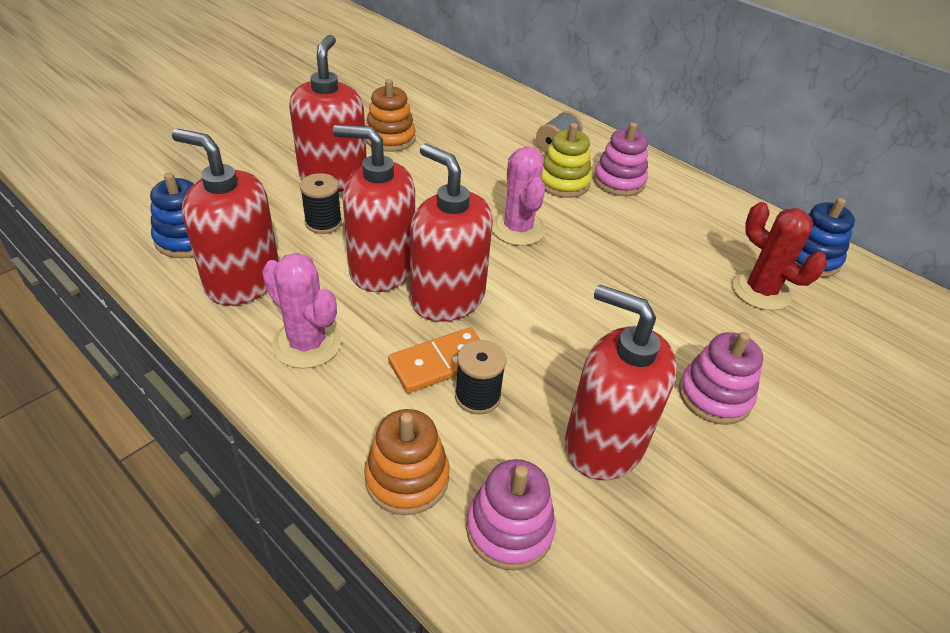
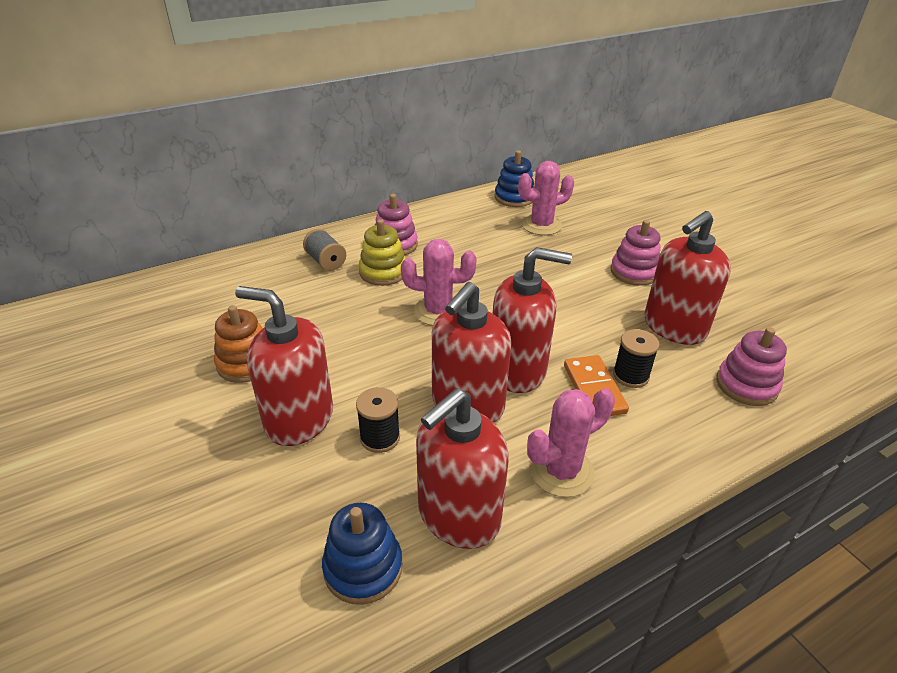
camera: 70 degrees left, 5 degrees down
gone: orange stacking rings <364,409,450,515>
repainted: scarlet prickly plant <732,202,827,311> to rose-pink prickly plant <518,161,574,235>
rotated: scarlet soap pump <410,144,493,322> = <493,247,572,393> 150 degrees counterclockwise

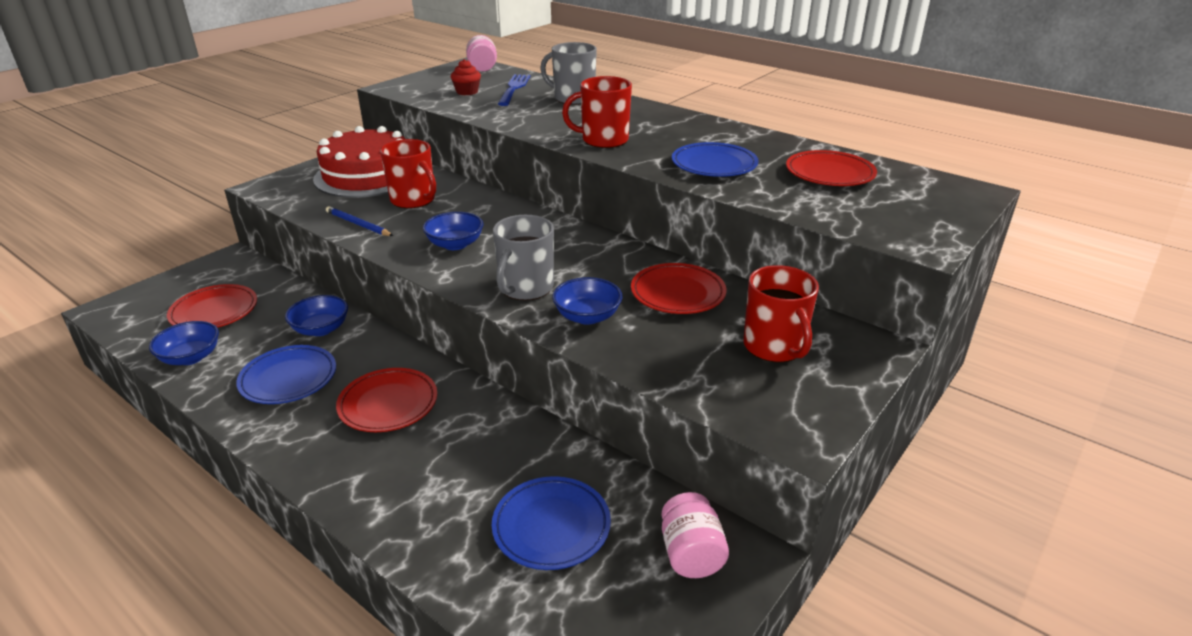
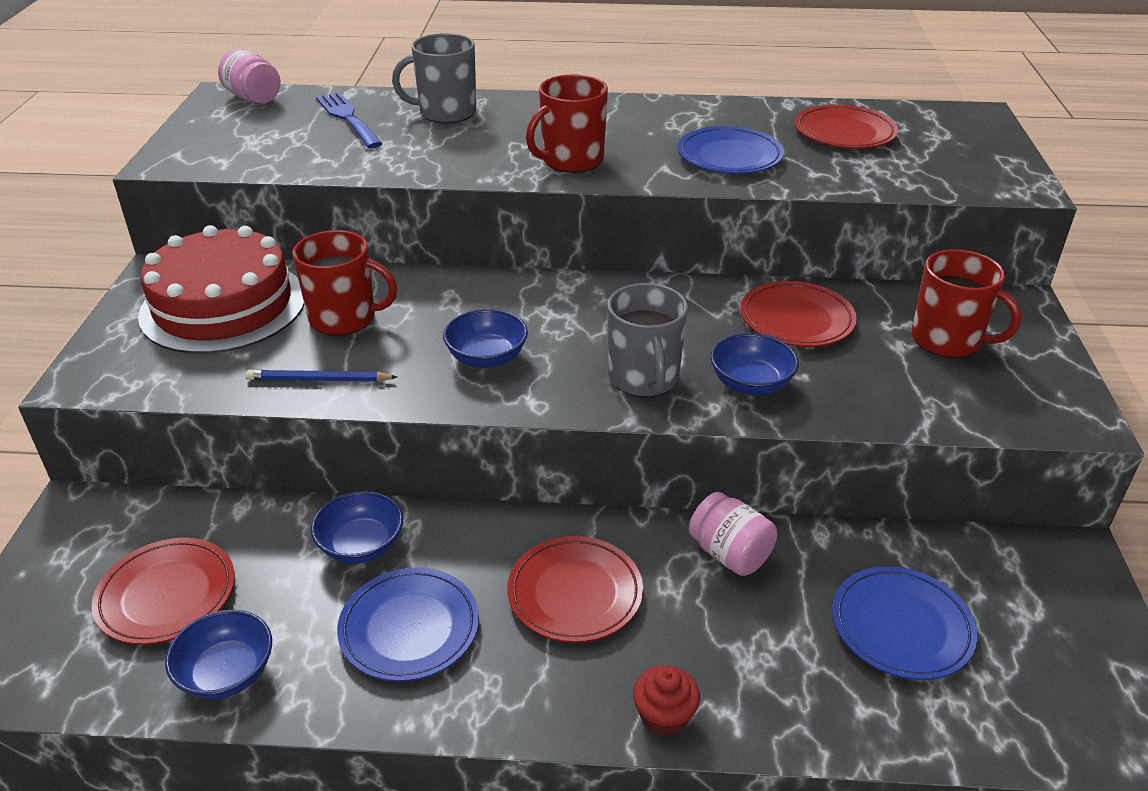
camera: 35 degrees left, 5 degrees up
shifted: scarlet fairy cake <451,59,481,95> to <633,665,700,736>; rose-pink jam jar <662,492,729,578> to <689,492,777,576>

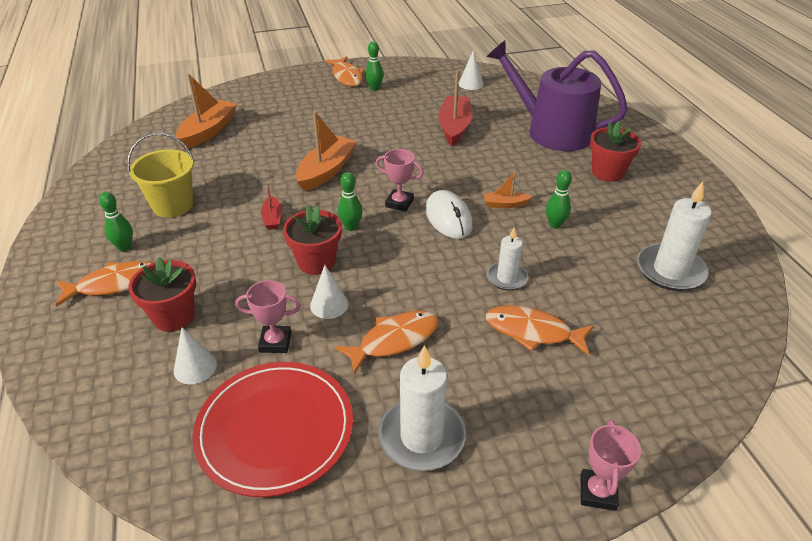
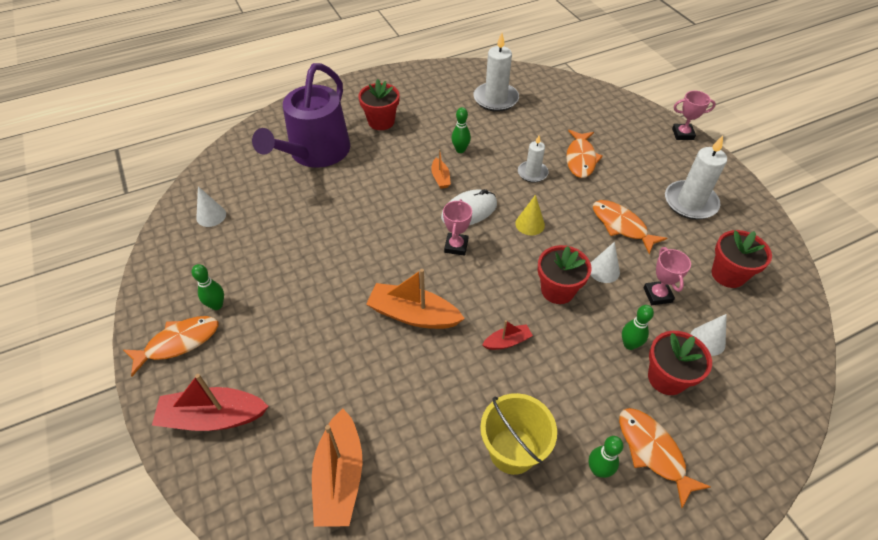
camera: 100 degrees left, 10 degrees up
new: golden cone shape <515,195,545,235>
shifted: emerald skittle <338,172,362,231> to <622,305,654,350>; scarlet sailboat <438,70,473,146> to <152,374,268,431>
swapped: scarlet dinner plate <192,362,353,497> to scarlet potted plant <712,230,772,288>
rotated: orange sailboat <176,74,237,149> = <312,409,363,527> 105 degrees counterclockwise

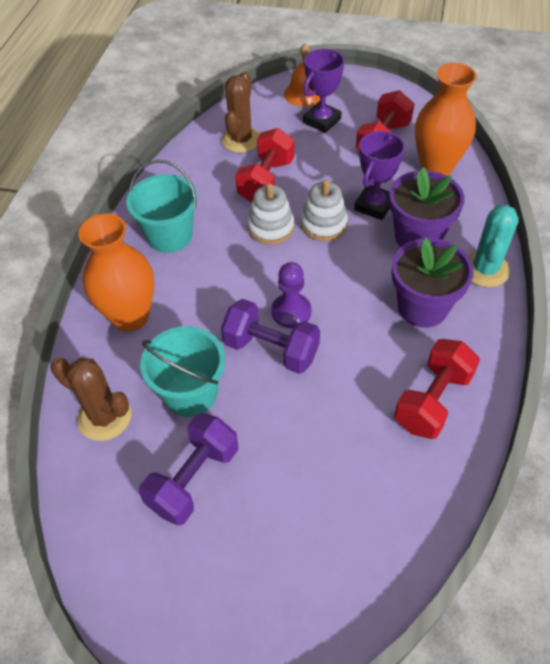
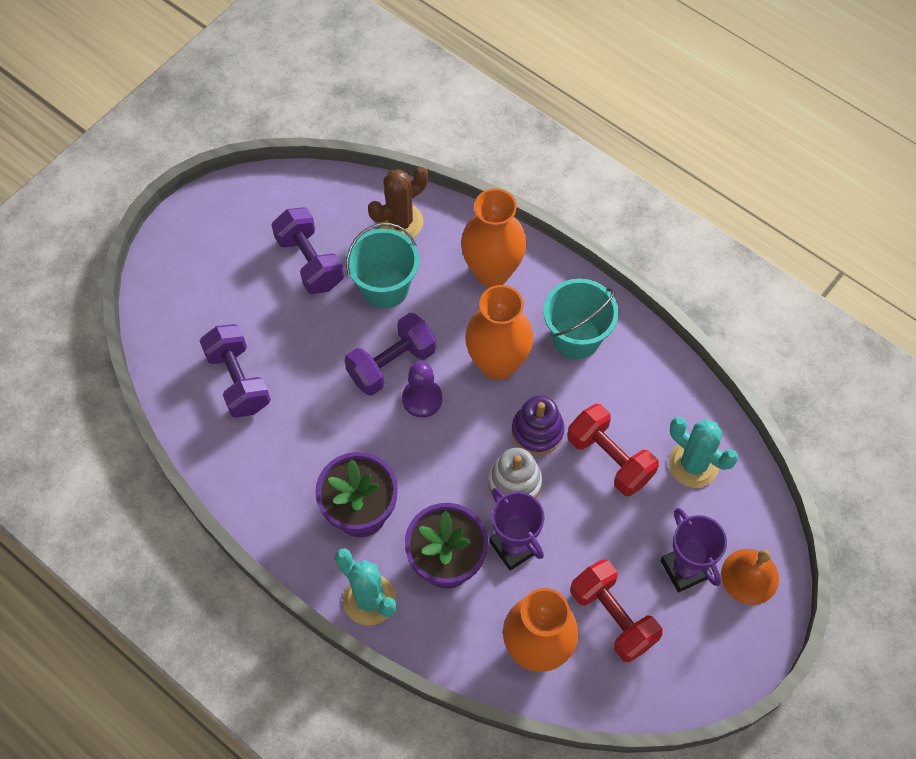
camera: 115 degrees right, 10 degrees up
gone: scarlet dumbbell <394,339,480,439>
new: royal purple dumbbell <200,324,271,418>; orange flower vase <465,285,533,380>
repainted: brown prickly plant <221,72,260,153> to teal prickly plant <669,417,738,488>; white stacking rings <247,183,294,245> to royal purple stacking rings <512,396,565,455>

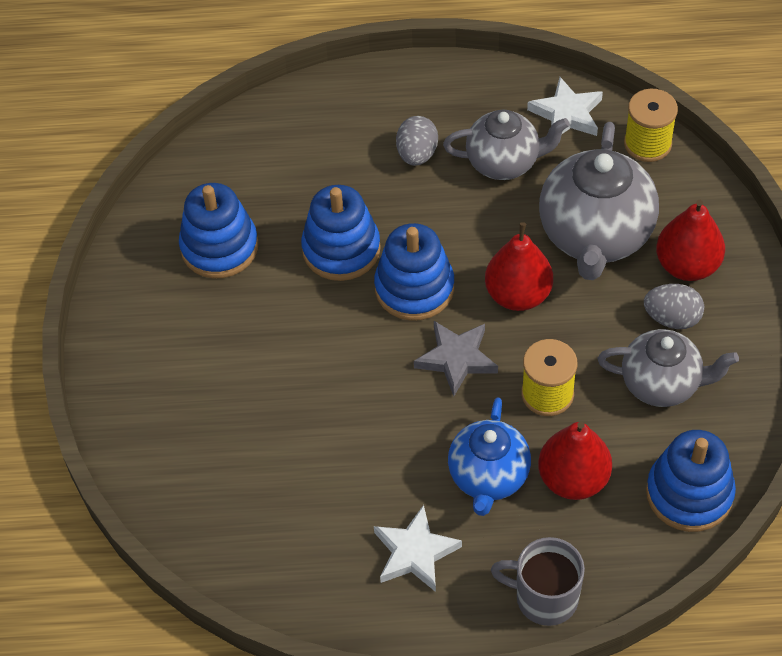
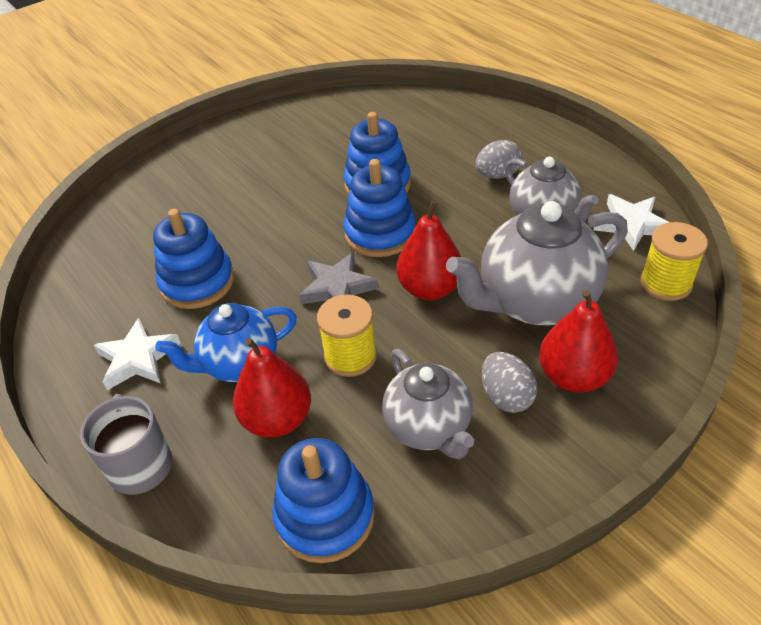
camera: 55 degrees right, 10 degrees down
shifted: cobalt stacking rings <179,183,258,278> to <153,209,234,309>

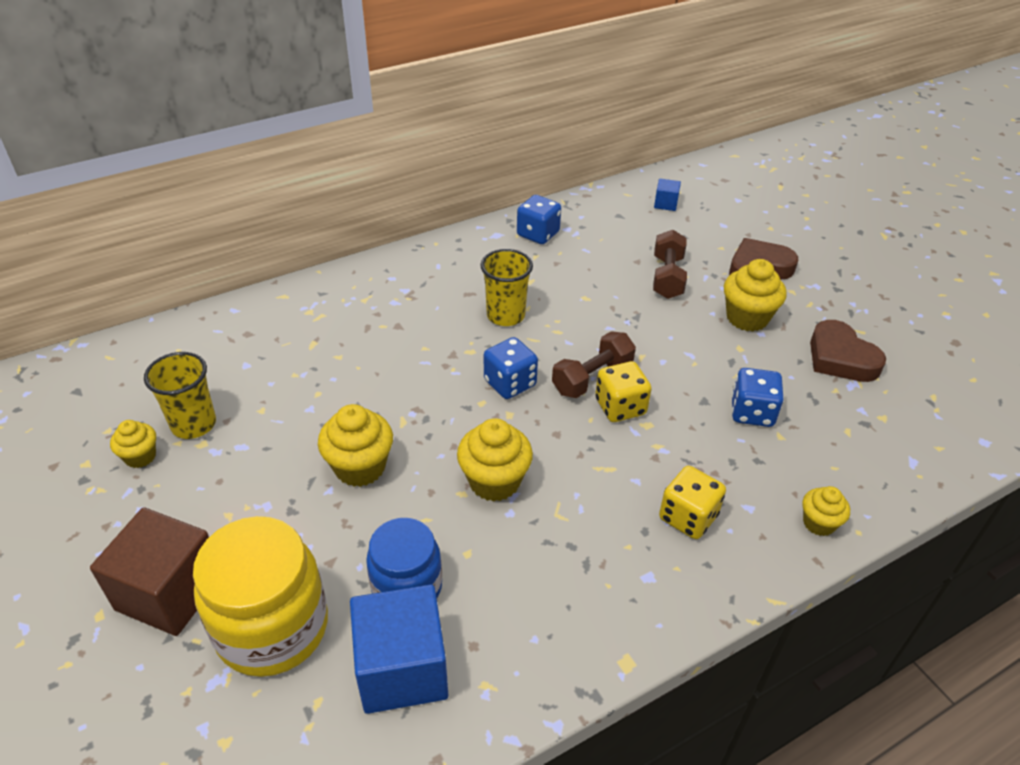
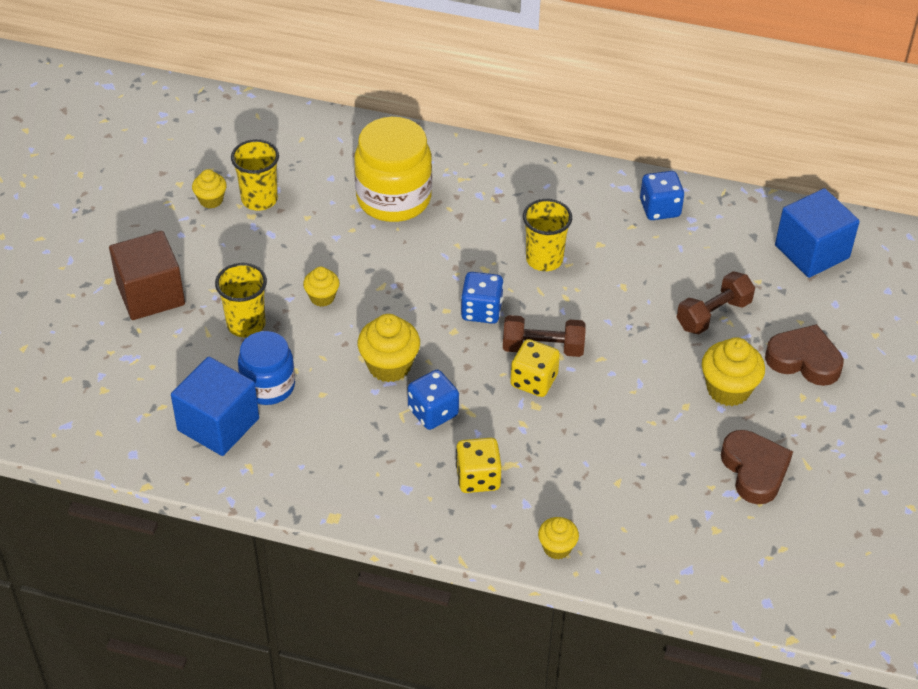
camera: 45 degrees right, 5 degrees up
new: golden cup <215,263,267,338>
shifted: golden jam jar <193,516,328,677> to <354,117,432,222>; cobalt game die <732,368,784,427> to <408,370,459,430>
rotated: brown heart shape <810,320,886,382> = <721,430,793,504> 150 degrees clockwise
scaled: golden fairy cake <318,404,393,487> = <303,267,340,307> x0.60; cobalt cube <654,179,681,211> = <775,188,860,278> x2.21

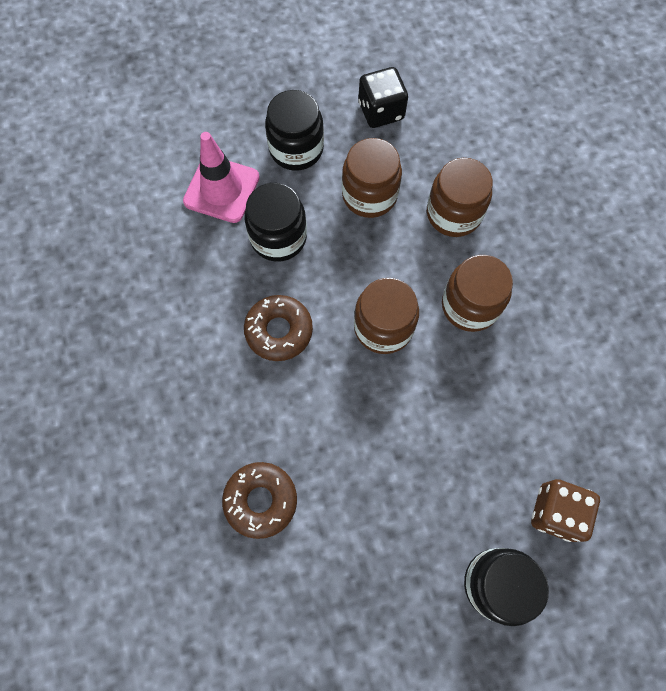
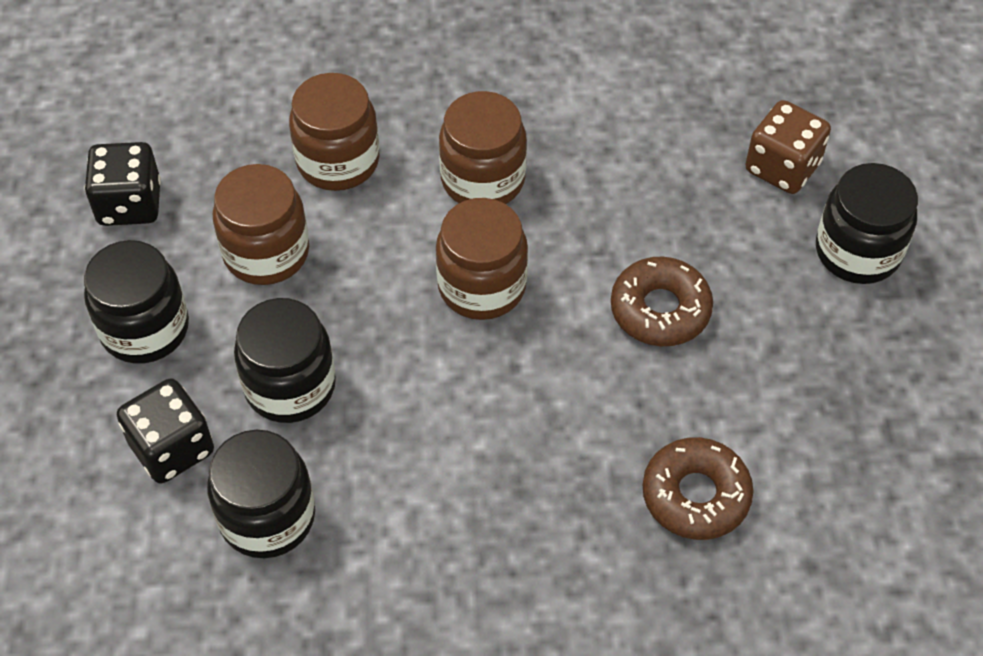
camera: 75 degrees left, 15 degrees down
new: jet-black jam jar <207,430,315,558>
shifted: brown donut <244,295,313,361> to <611,257,713,346>
swapped: rose-pink traffic cone <183,132,260,223> to jet-black game die <117,378,214,484>

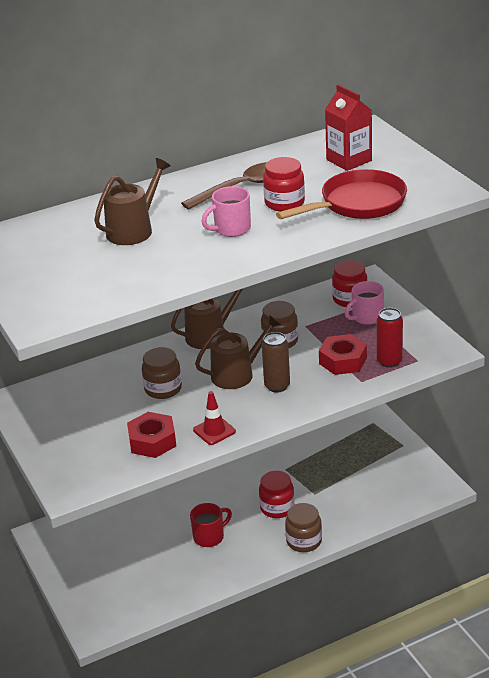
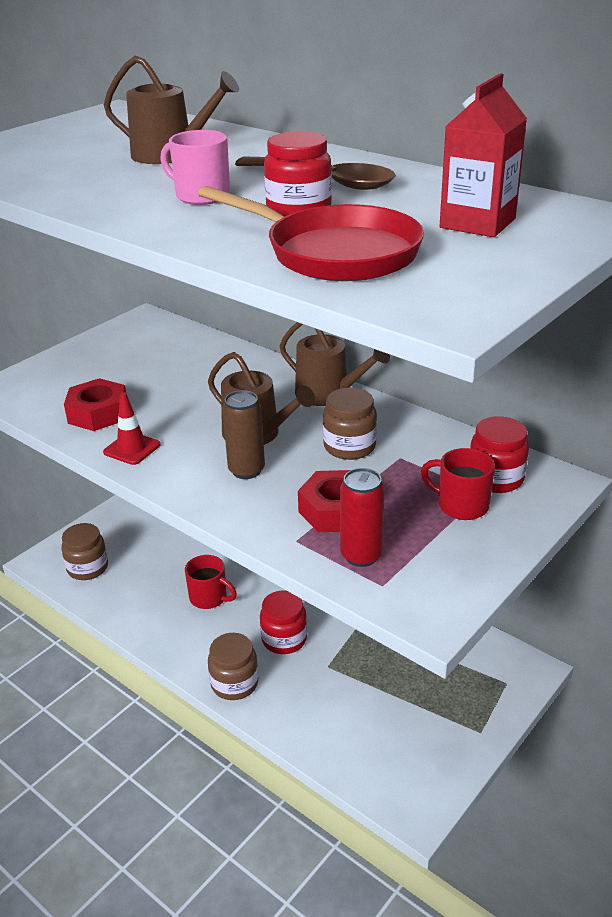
camera: 65 degrees right, 0 degrees up
shifted: brown jam jar <142,347,182,399> to <61,523,108,580>
repainted: rose-pink mug <345,281,384,325> to scarlet mug <421,448,495,520>

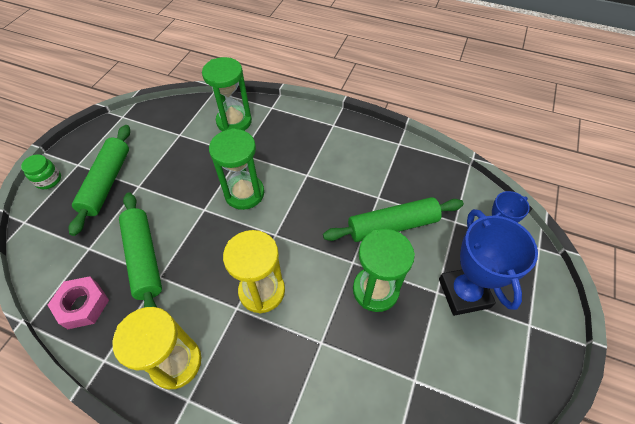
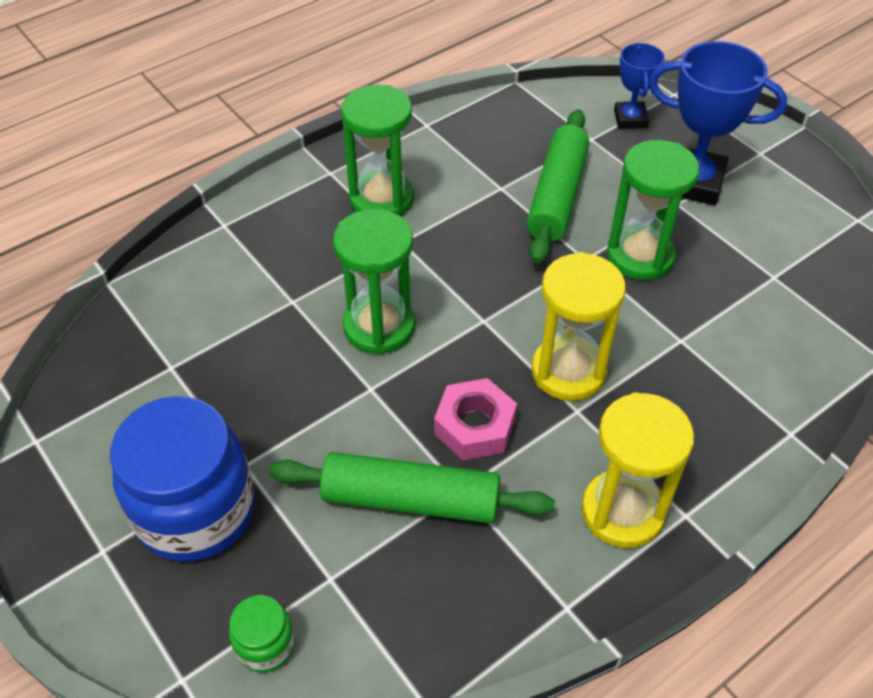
camera: 60 degrees left, 5 degrees down
shifted: emerald jam jar <21,154,61,189> to <229,595,295,673>; rose-pink hex nut <48,276,109,329> to <434,378,517,460>; emerald hourglass <202,57,252,131> to <341,85,414,217>
swapped: emerald rolling pin <69,125,130,236> to cobalt jam jar <110,396,255,562>

